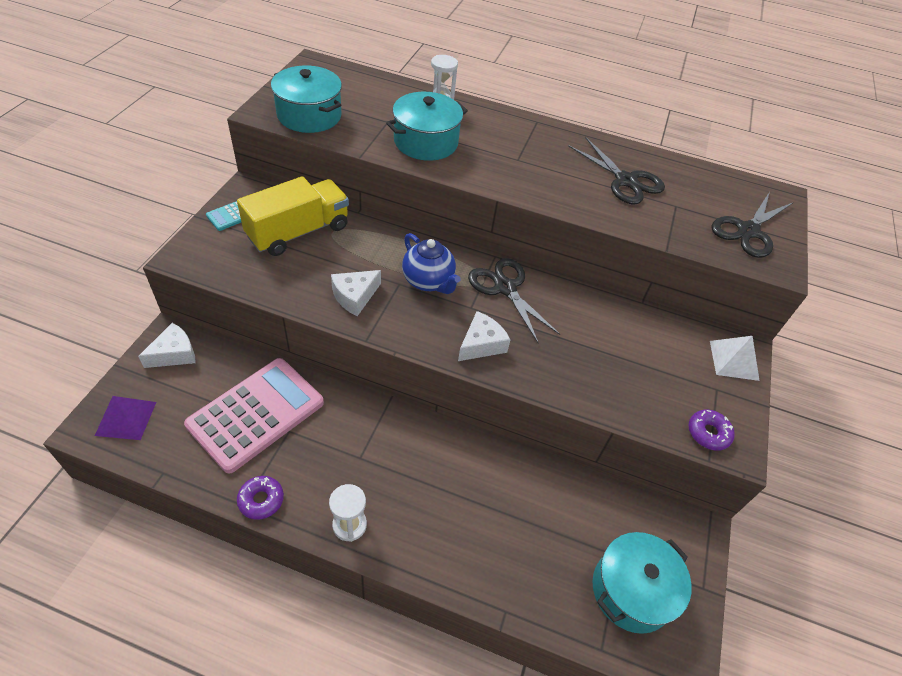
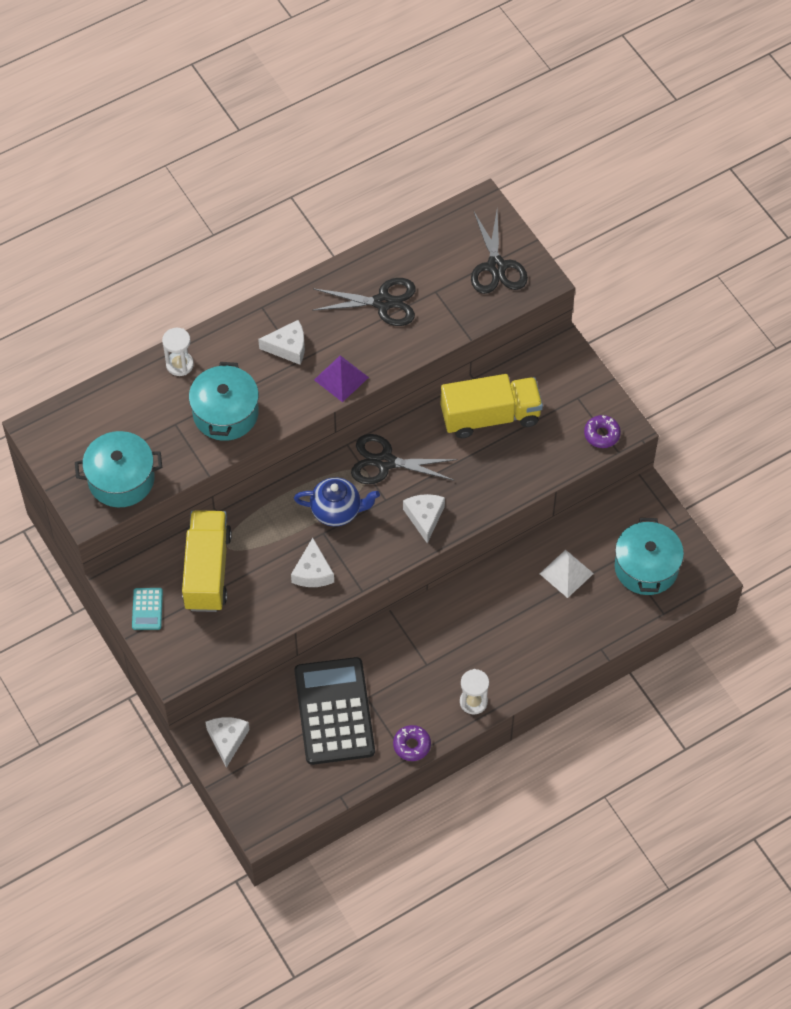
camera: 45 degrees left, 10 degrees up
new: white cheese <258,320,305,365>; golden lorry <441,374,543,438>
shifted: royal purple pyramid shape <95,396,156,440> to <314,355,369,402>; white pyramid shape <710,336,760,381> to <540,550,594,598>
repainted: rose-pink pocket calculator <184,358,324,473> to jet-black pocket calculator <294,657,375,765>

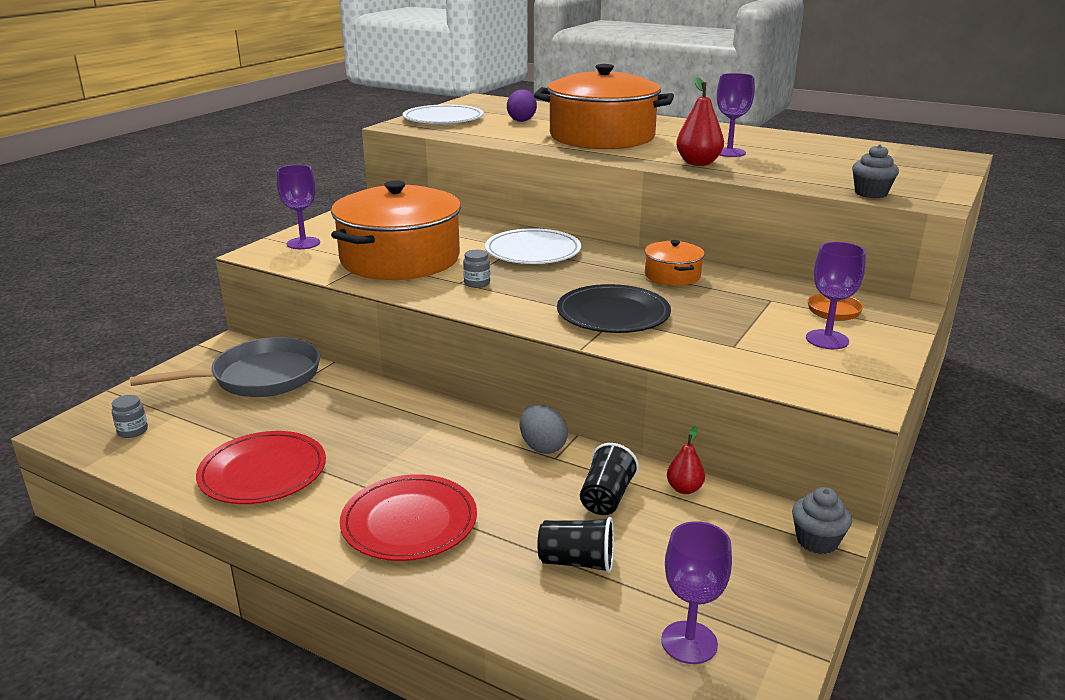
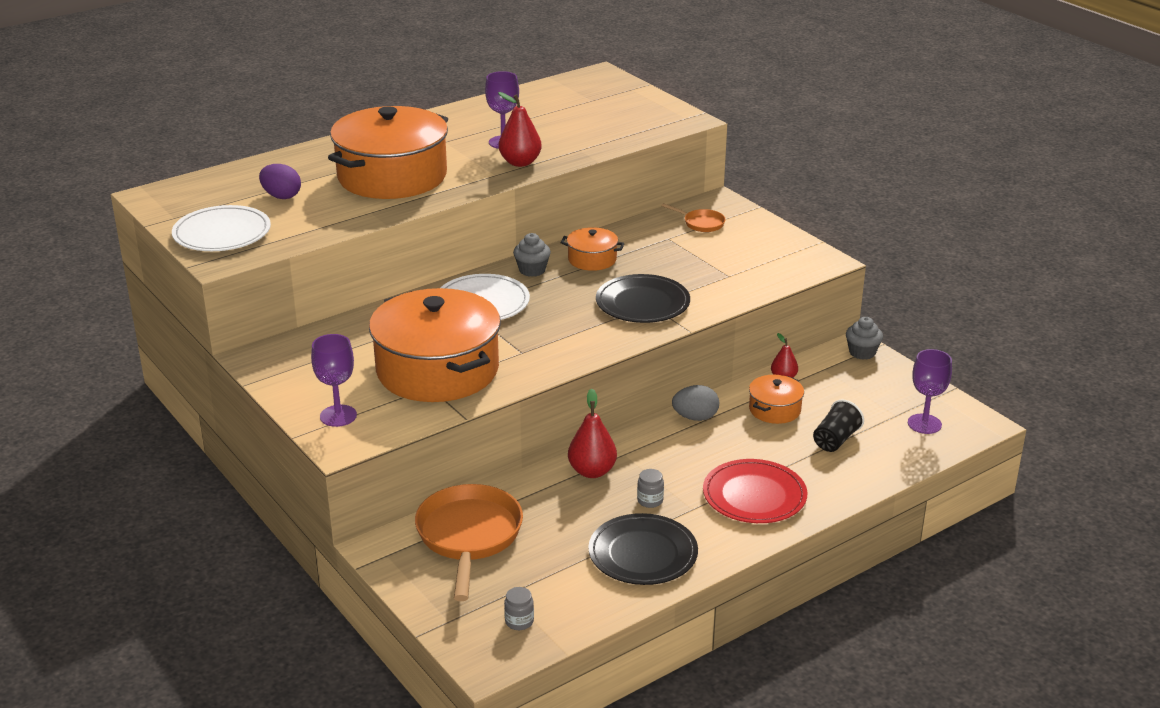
camera: 65 degrees left, 5 degrees up
gone: royal purple chalice <806,242,866,349>
new: scarlet toy pear <568,389,617,478>
shifted: ash-grey jam jar <463,250,490,288> to <637,469,664,508>; ash-grey fairy cake <852,144,899,198> to <513,233,551,277>
swapped: jet-black cup <580,443,639,515> to orange pot <749,375,804,424>
repainted: ash-grey frying pan <130,337,320,397> to orange frying pan <415,484,523,601>; scarlet dinner plate <196,431,326,504> to jet-black dinner plate <588,513,698,585>

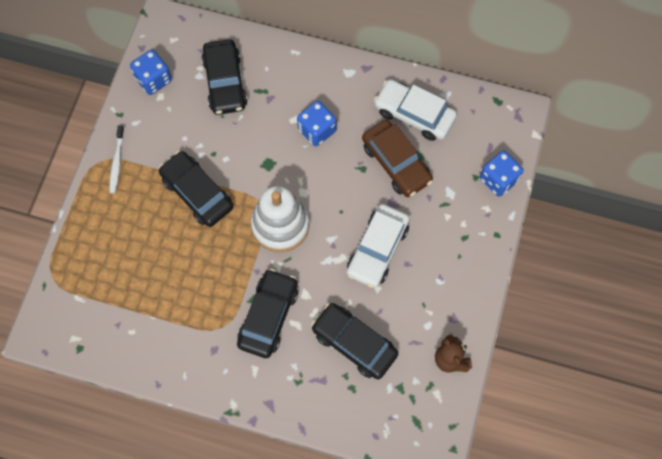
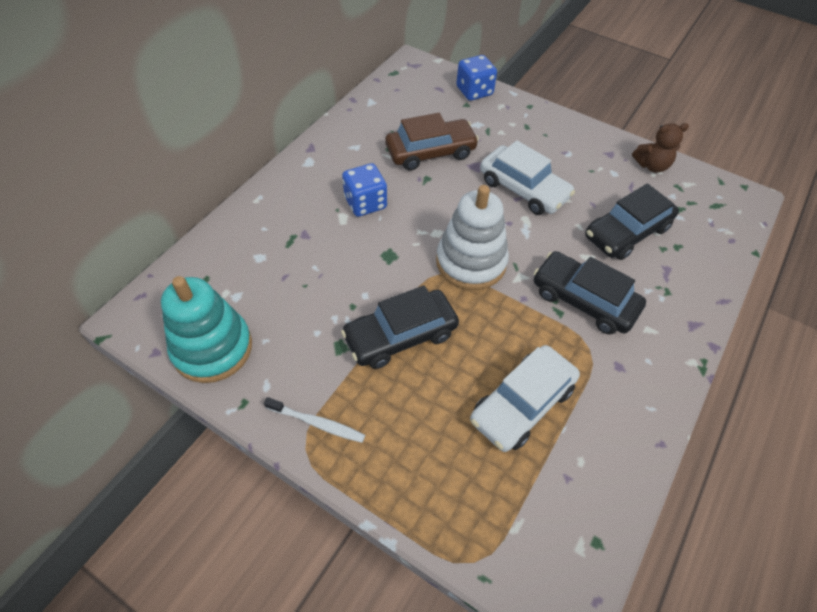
camera: 75 degrees left, 15 degrees down
gone: jet-black toy car <201,39,248,115>
shifted: white toy car <374,79,457,141> to <470,345,580,452>
swapped: cobalt game die <130,49,172,95> to teal stacking rings <161,276,252,383>

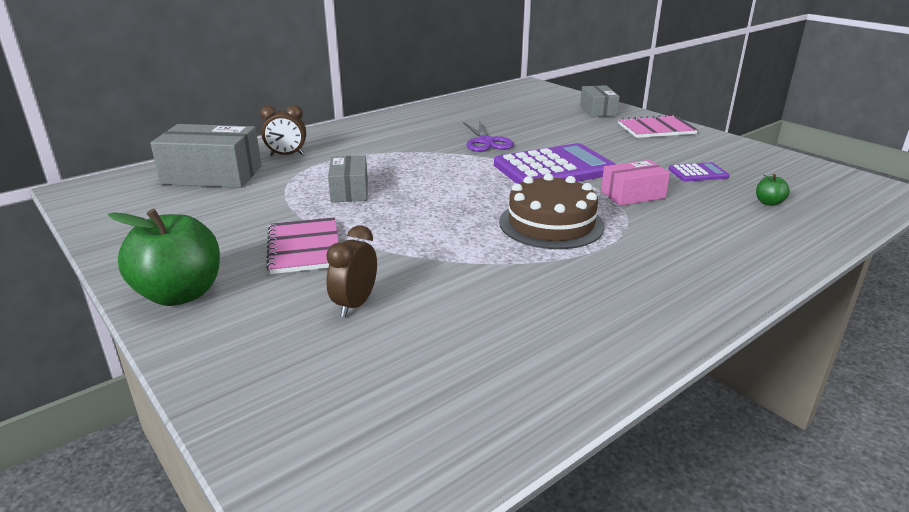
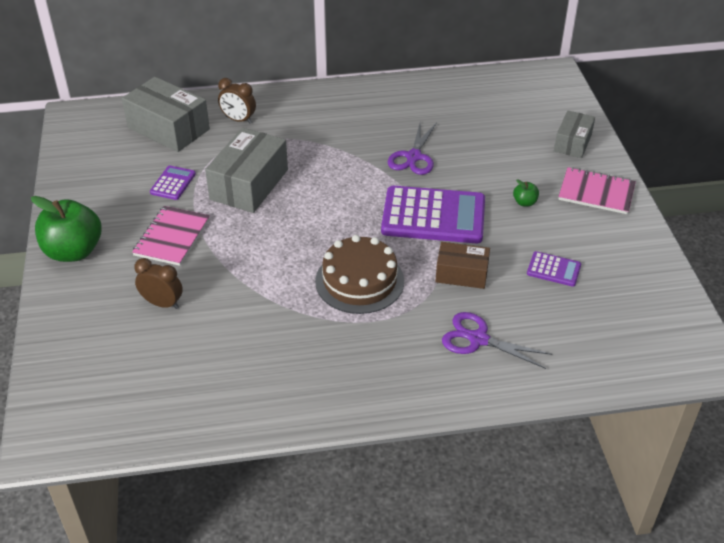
camera: 30 degrees right, 15 degrees up
new: royal purple pocket calculator <150,165,196,200>; royal purple pair of scissors <442,312,552,369>
shifted: emerald apple fruit <756,174,790,206> to <513,179,539,207>
repainted: rose-pink box <601,160,670,206> to brown box <435,242,490,289>
rotated: brown bedside clock <326,225,377,317> = <134,258,183,309> 60 degrees clockwise
scaled: ash-grey box <328,155,368,202> = <205,128,288,213> x1.66

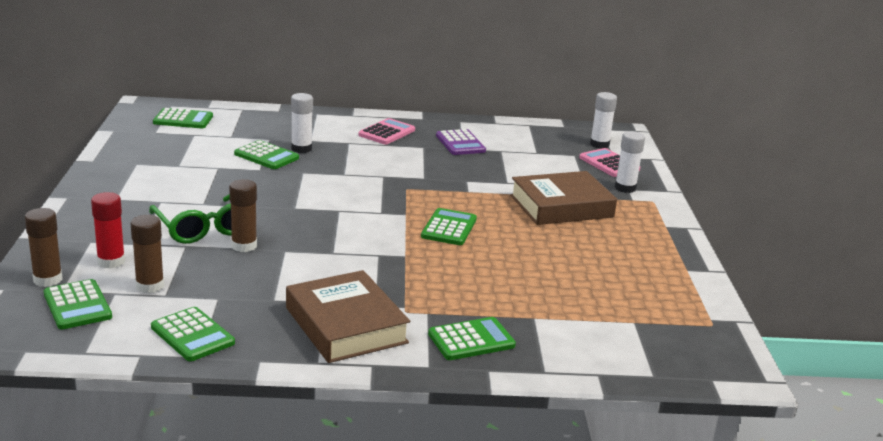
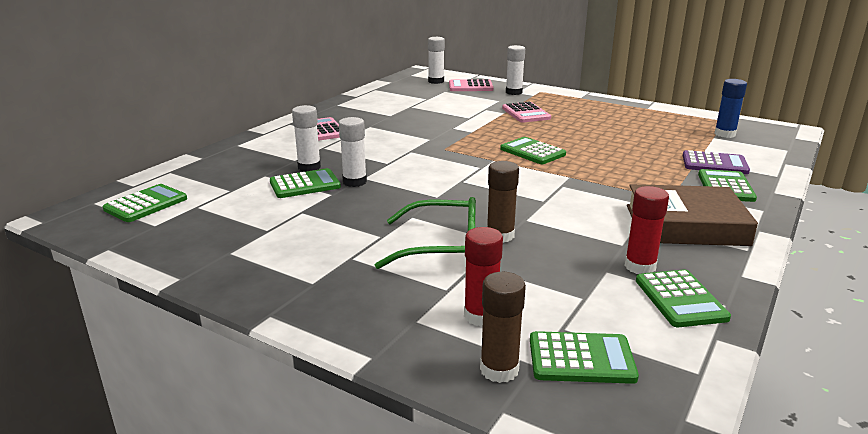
camera: 55 degrees left, 0 degrees up
gone: brown glue <131,215,164,293>
new: white glue <339,117,367,187>; scarlet glue <625,186,669,274>; cobalt glue <714,79,747,138>
shifted: royal purple pocket calculator <436,129,486,155> to <683,150,750,174>
swapped: brown hardcover <510,171,617,225> to rose-pink pocket calculator <502,101,551,123>
rotated: emerald pocket calculator <151,307,235,361> = <636,269,731,327> 90 degrees clockwise

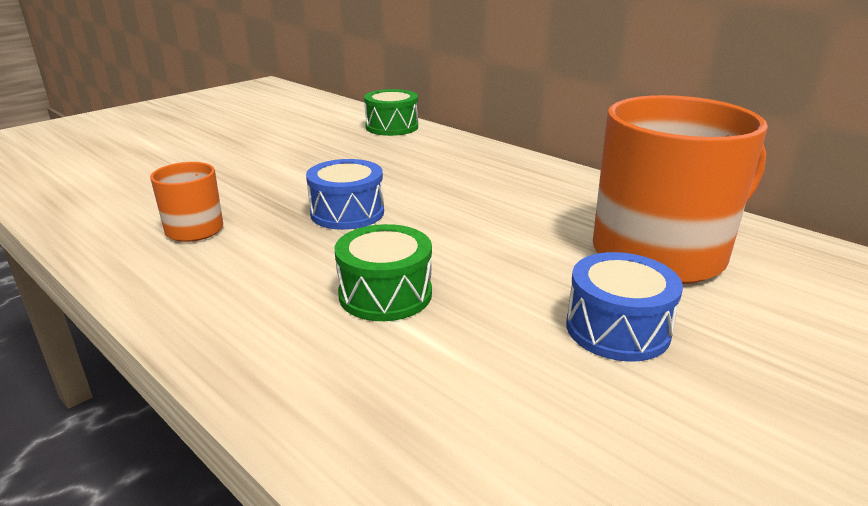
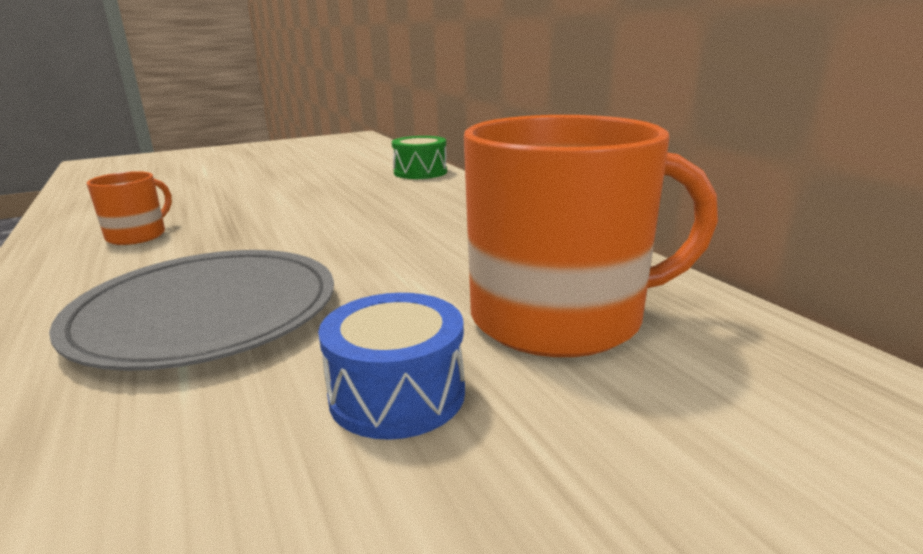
camera: 20 degrees right, 5 degrees down
gone: cobalt drum <306,159,384,230>
swapped: emerald drum <335,224,432,321> to ash-grey dinner plate <49,250,334,371>

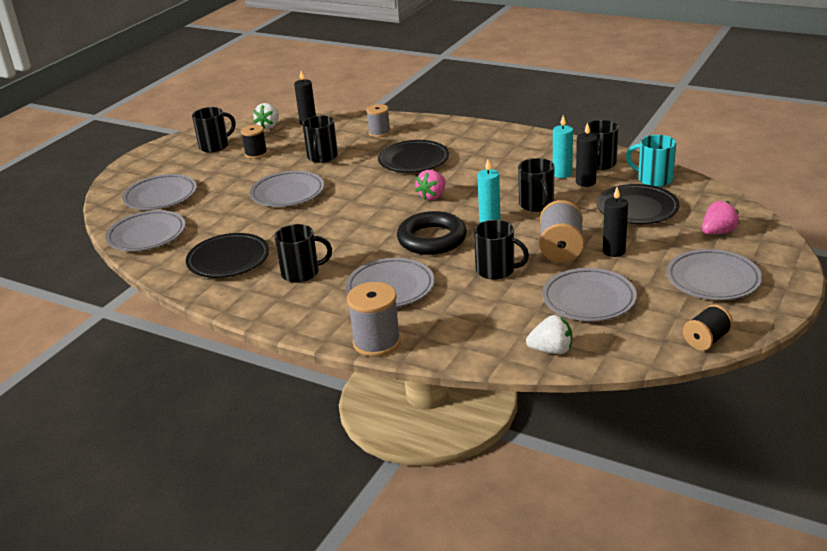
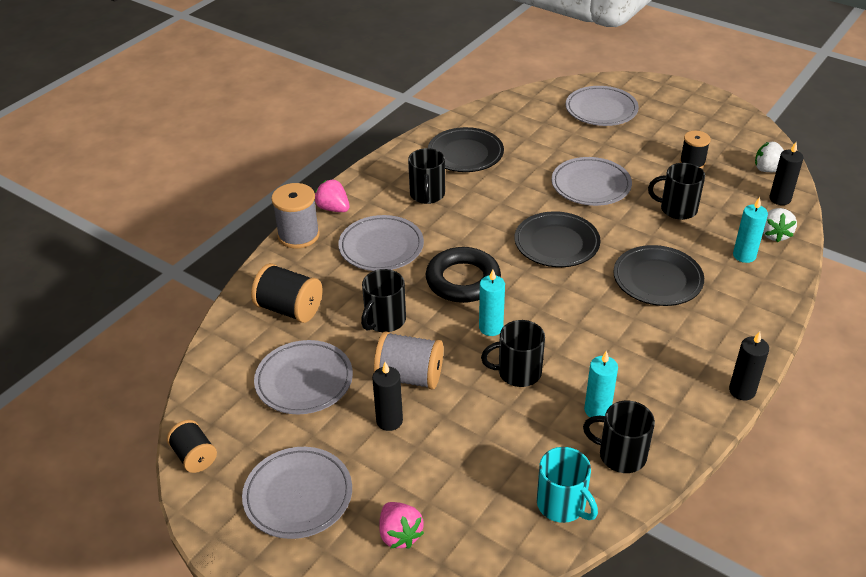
camera: 95 degrees right, 10 degrees up
gone: ash-grey dinner plate <105,210,185,251>; jet-black mug <192,107,235,153>
new: jet-black reel of thread <251,263,323,323>
shifted: rose-pink toy strawberry <415,170,446,200> to <315,179,350,212>; white toy strawberry <526,315,572,354> to <763,208,797,243>; jet-black wax candle <576,122,598,187> to <729,331,769,400>; jet-black dinner plate <597,184,680,224> to <515,211,600,267>
swapped: ash-grey reel of thread <366,104,391,137> to teal wax candle <733,197,768,263>
rotated: teal mug <626,135,676,187> = <537,447,598,523> 105 degrees clockwise

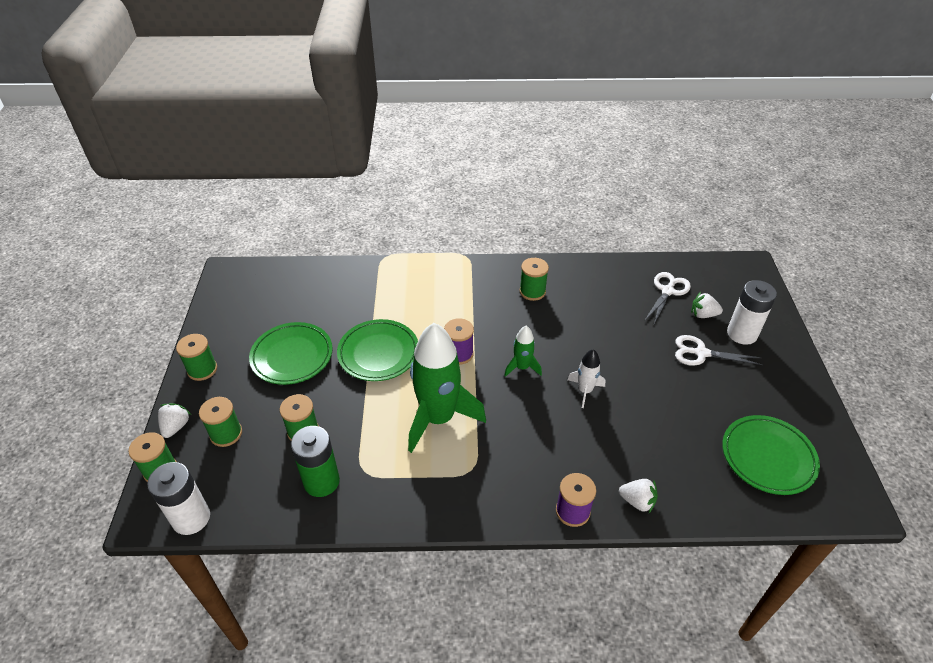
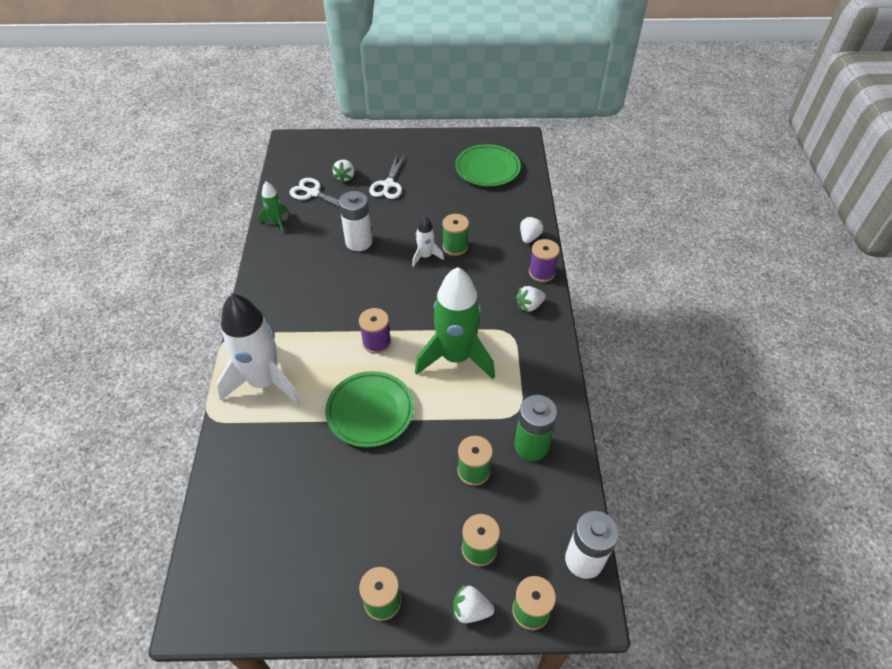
camera: 90 degrees left, 5 degrees up
gone: emerald dinner plate <249,322,333,385>
new: white spaceship <216,293,301,405>; white toy strawberry <516,286,546,313>
shifted: emerald spaceship <504,326,542,377> to <258,181,288,233>; emerald reel of thread <519,258,549,301> to <442,214,469,256>; white AA battery <727,280,777,345> to <339,191,373,251>

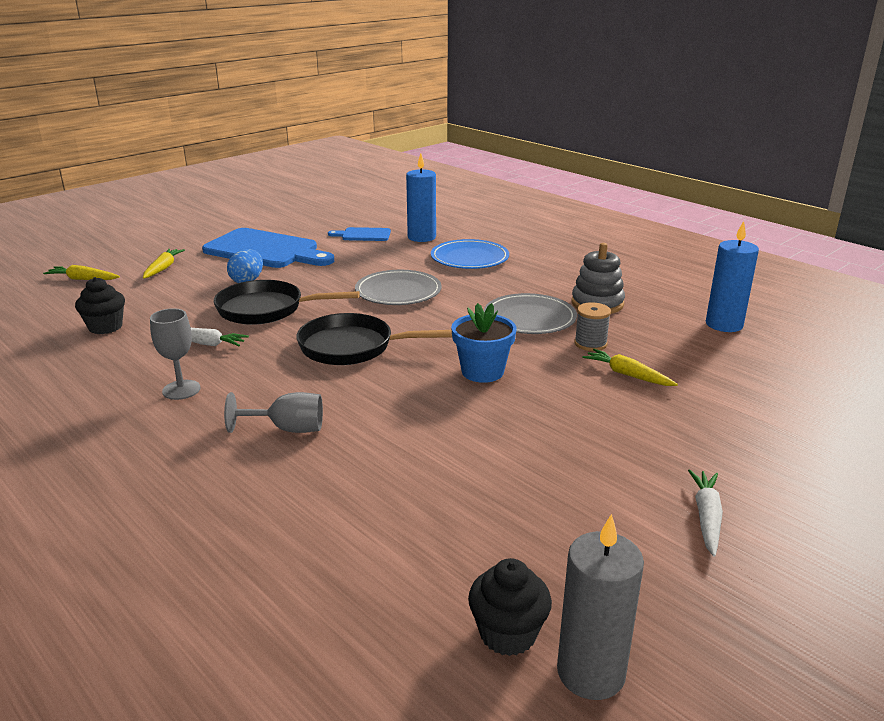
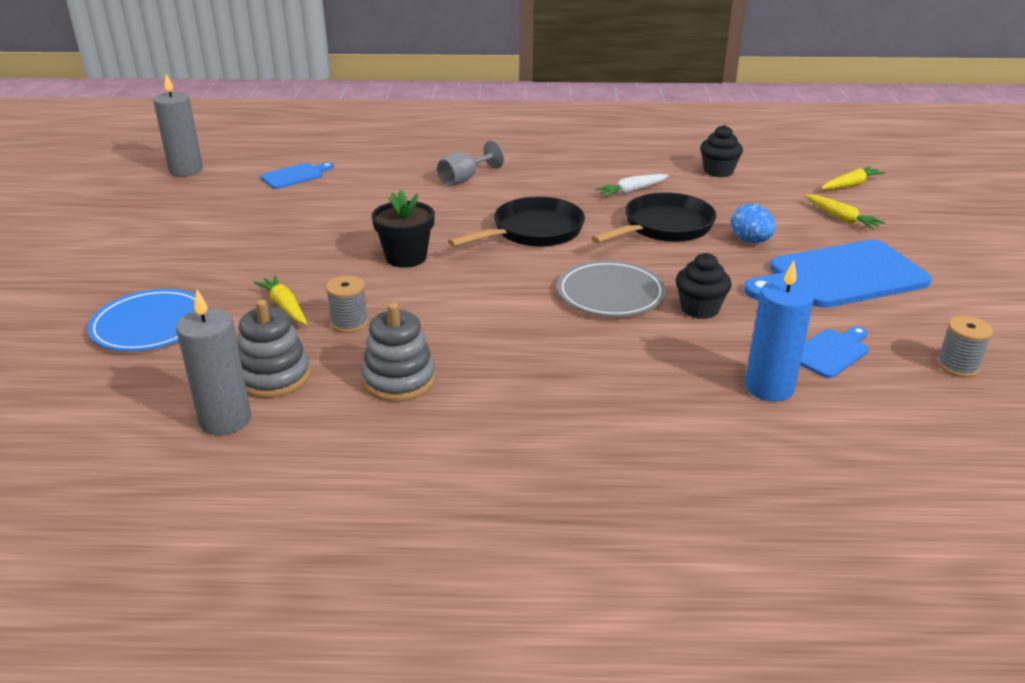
camera: 135 degrees right, 5 degrees up
gone: ash-grey chalice <150,308,201,400>; ash-grey dinner plate <484,293,577,334>; white root vegetable <688,469,723,557>
new: ash-grey stacking rings <237,300,311,398>; cobalt bread board <261,162,334,189>; ash-grey reel of thread <937,316,993,377>
shifted: cobalt dinner plate <431,239,509,269> to <88,289,196,351>; jet-black fairy cake <468,558,552,656> to <676,253,732,319>
repainted: cobalt potted plant <451,303,517,383> to jet-black potted plant <372,190,435,268>; cobalt wax candle <706,221,759,332> to ash-grey wax candle <176,290,251,436>
rotated: golden root vegetable <582,349,678,386> = <254,275,307,325> 120 degrees counterclockwise

